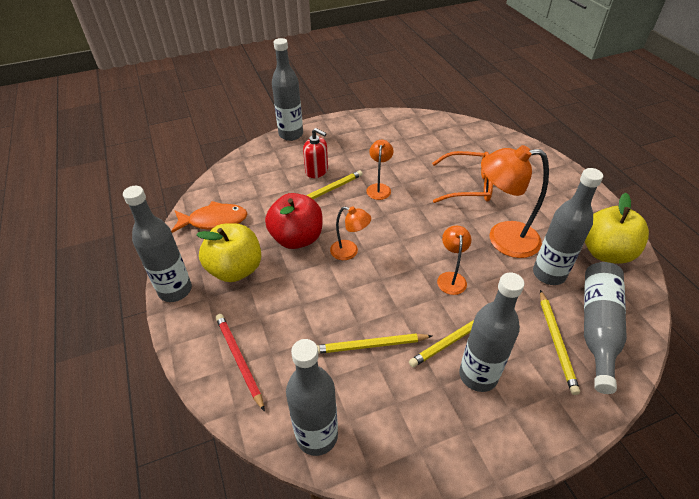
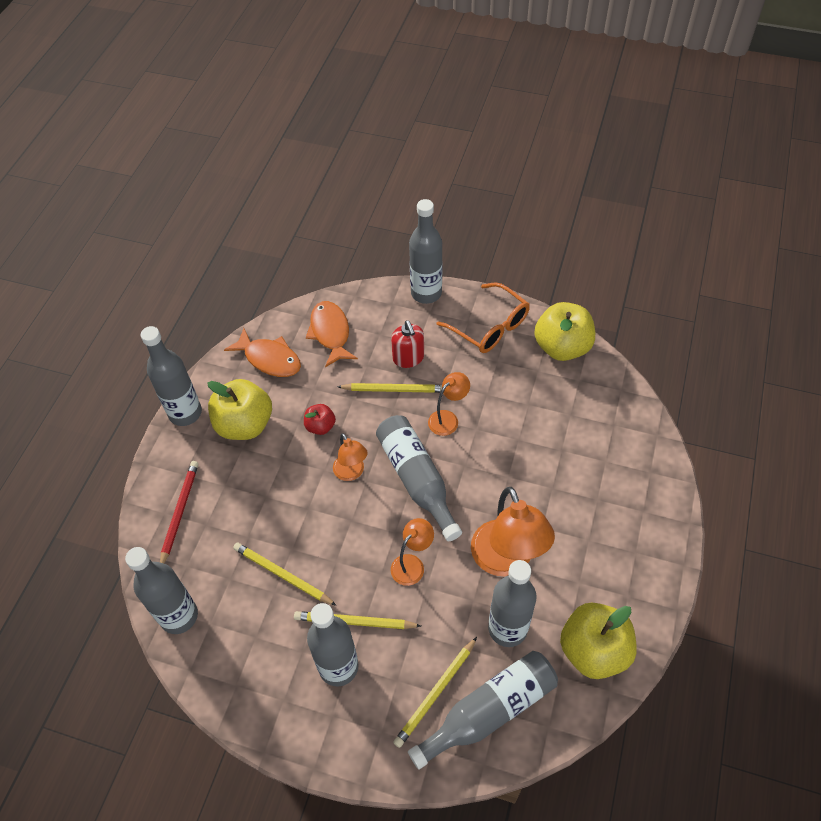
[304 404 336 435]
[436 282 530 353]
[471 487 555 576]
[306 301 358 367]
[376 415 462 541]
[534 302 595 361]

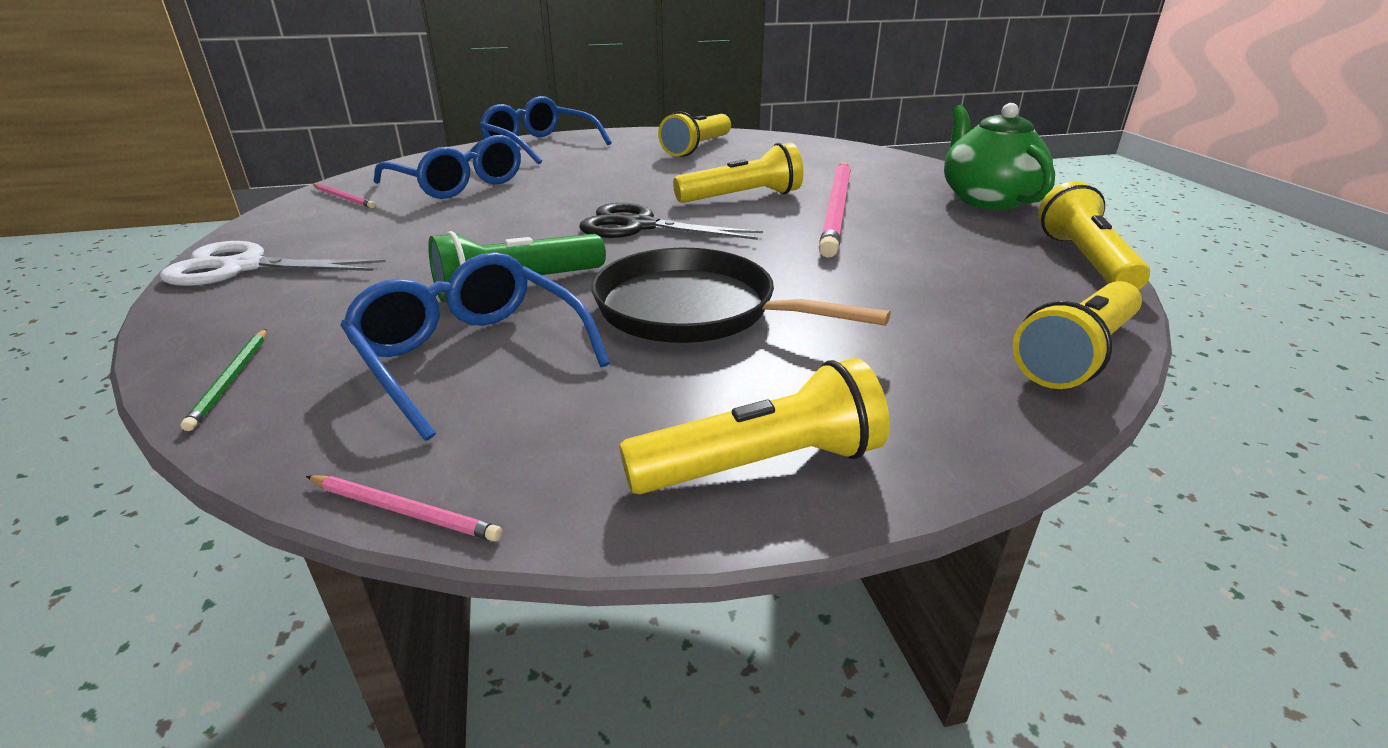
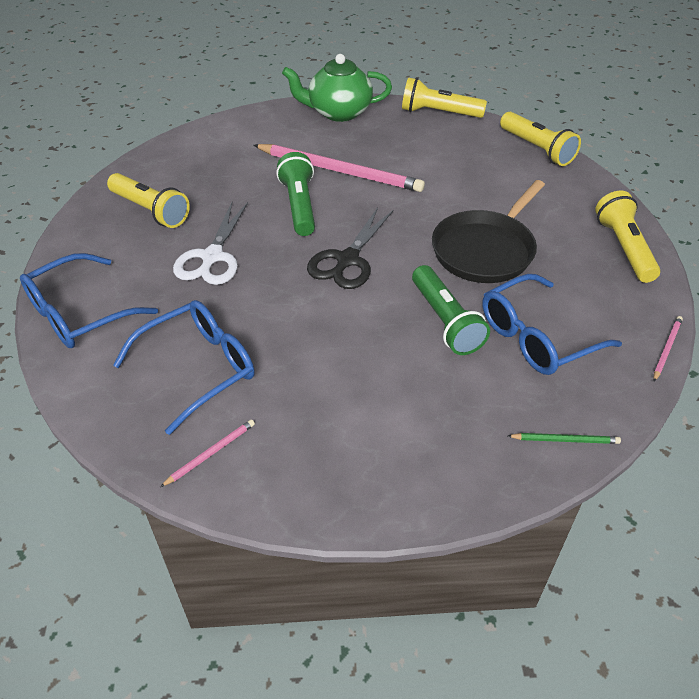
[173 202 248 285]
[276 152 315 236]

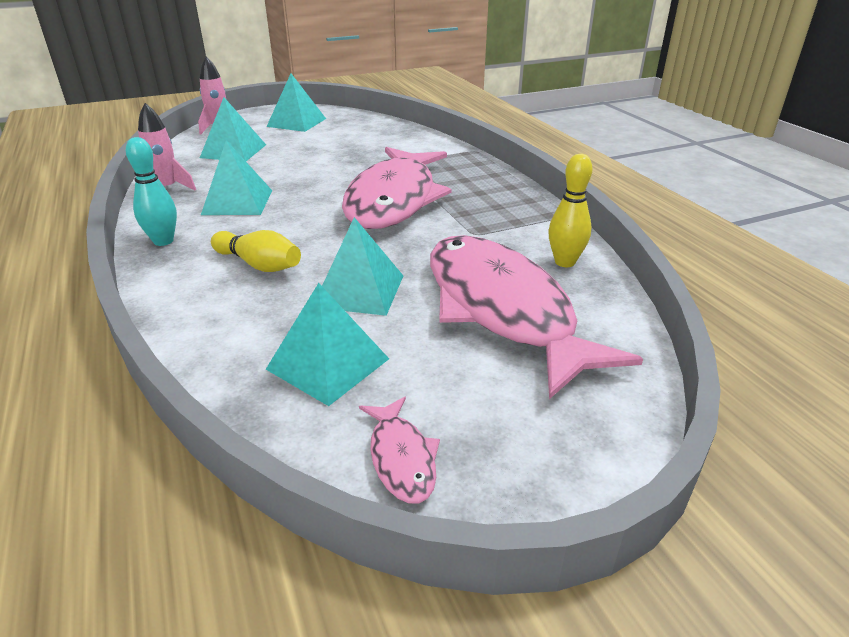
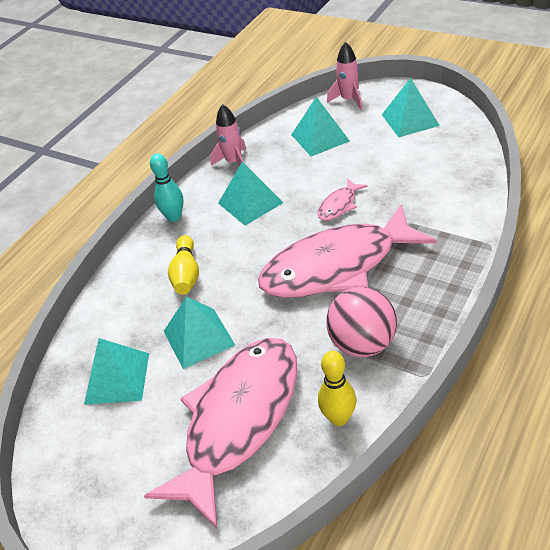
[317 178 368 221]
[326 287 397 357]

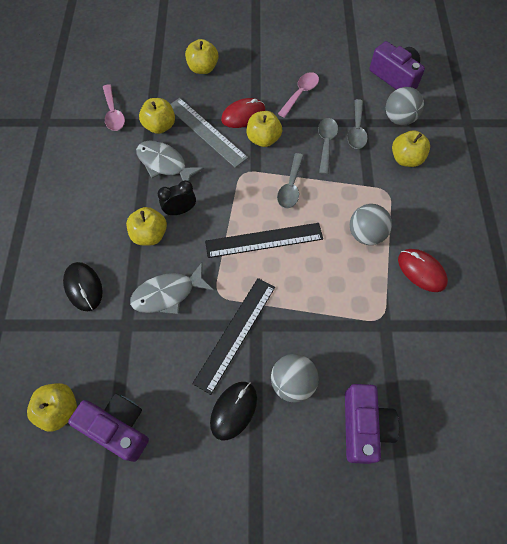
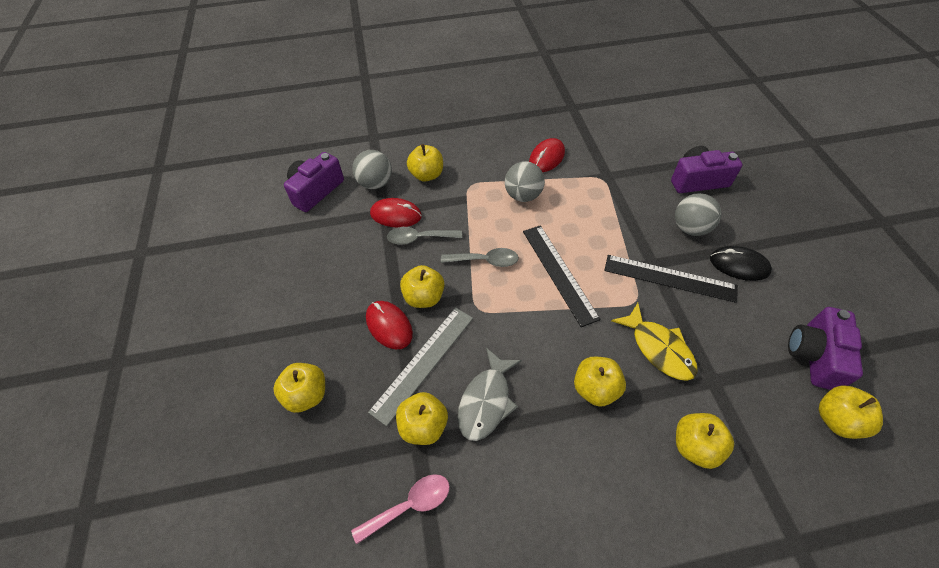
[676 413 734 469]
[611 303 697 381]
[158 180 196 216] (first image)
[278 72 319 118] (first image)
[370 198 422 228]

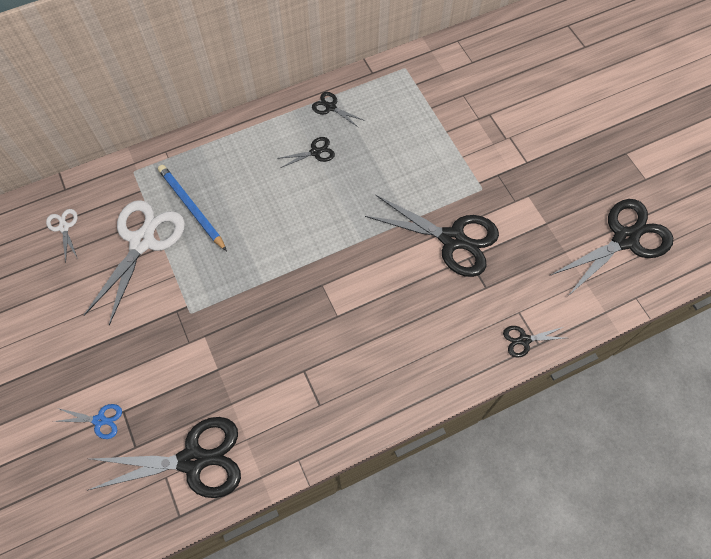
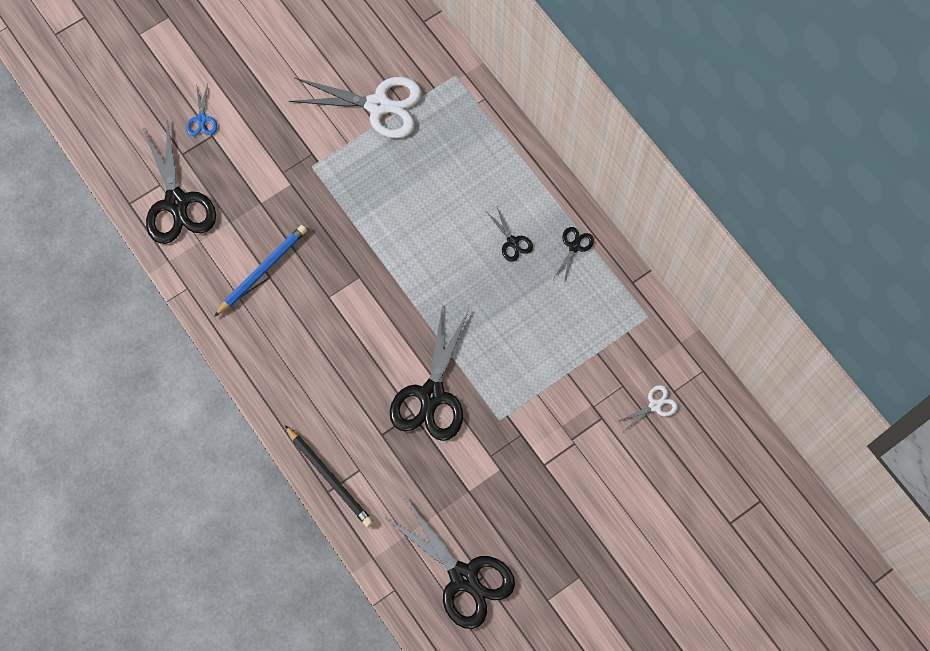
[616 385 678 432]
[214 225 307 317]
[285 425 373 527]

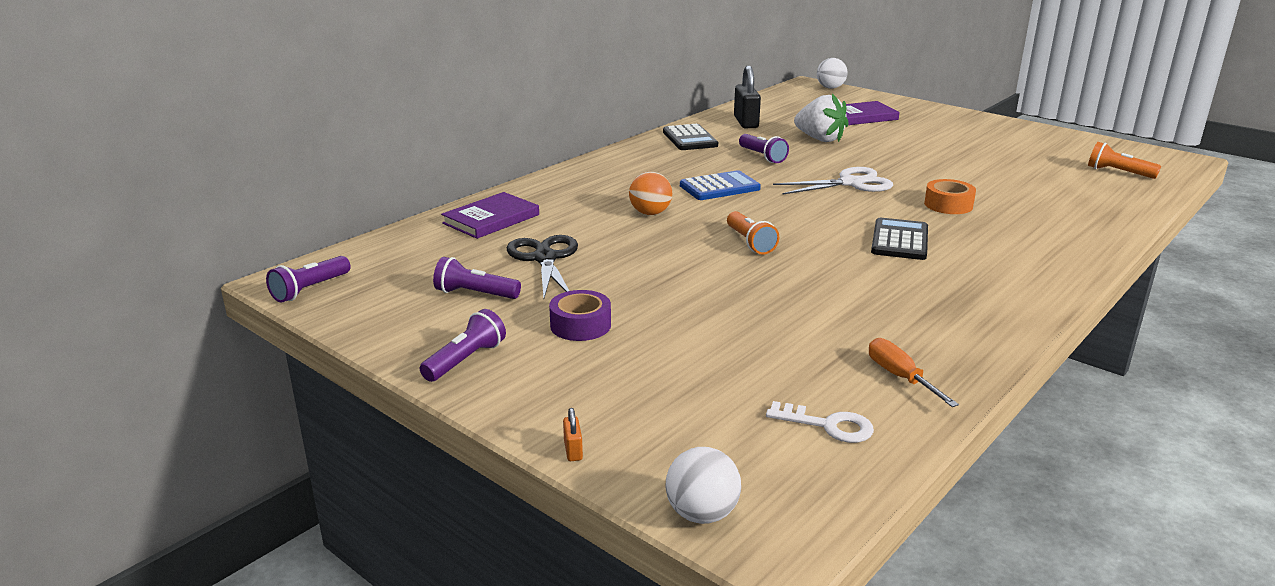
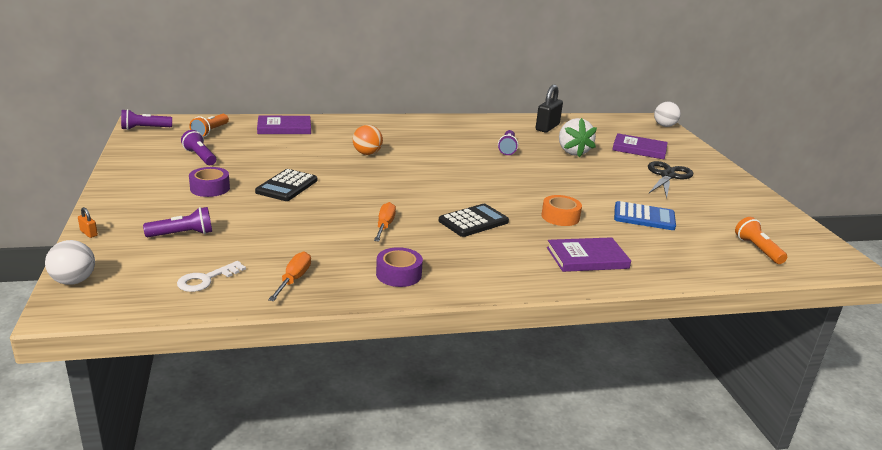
[143 207 212 237]
[648 161 693 199]
[78 207 98 238]
[255 169 317 201]
[614 201 676 230]
[189 114 229 137]
[177 261 246 292]
[773 167 893 195] (first image)
[374 202 396 242]
[376 247 423 287]
[547 237 631 272]

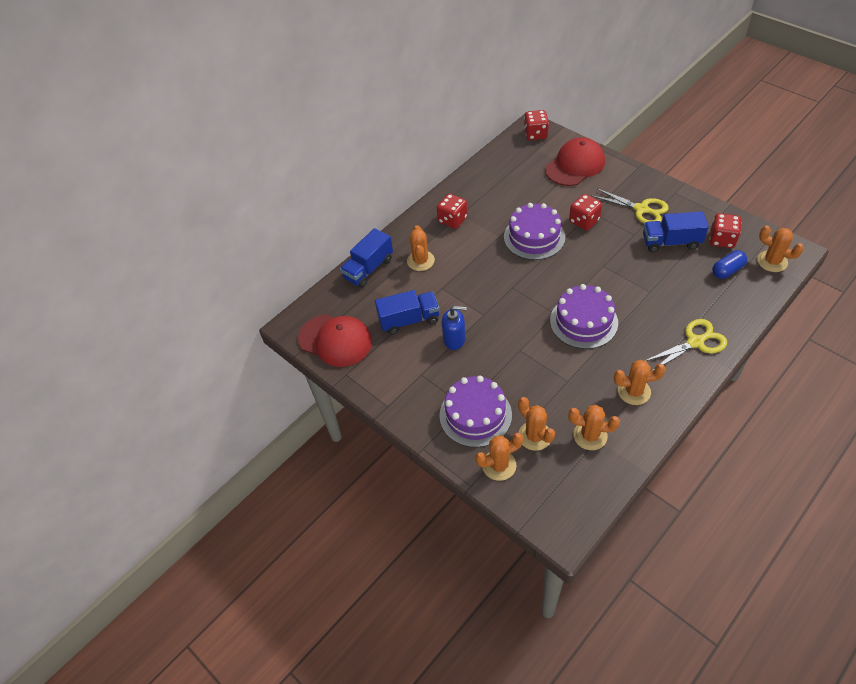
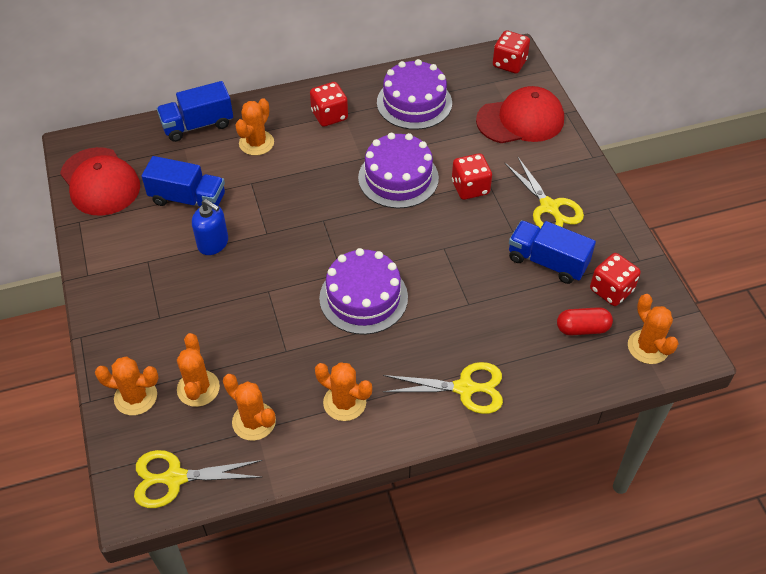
[377 59 452 130]
[557 307 613 335]
[134 450 262 508]

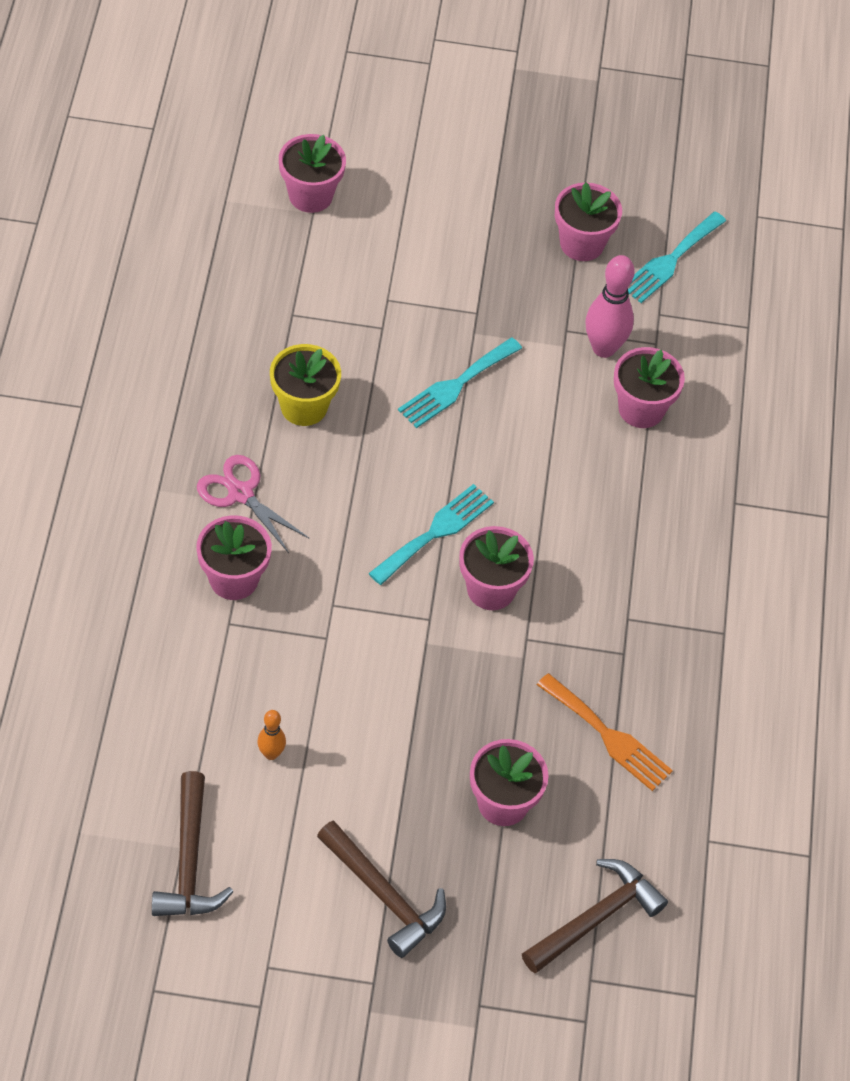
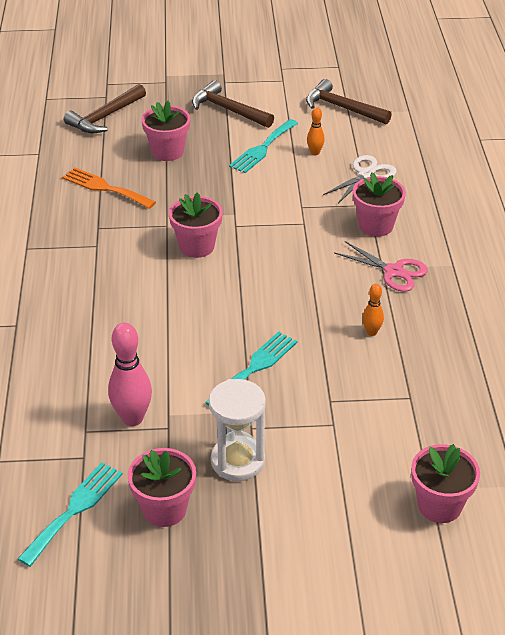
[306 79 392 125]
[363 284 384 336]
[229 119 298 173]
[614 347 685 428] (first image)
[209 379 266 481]
[323 155 396 204]

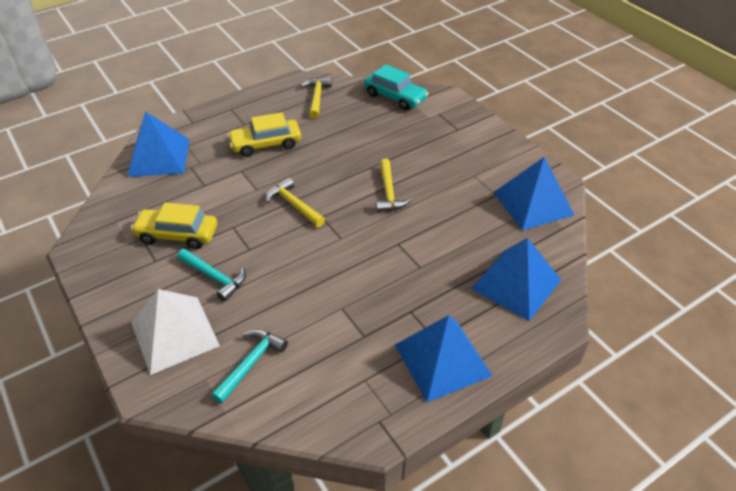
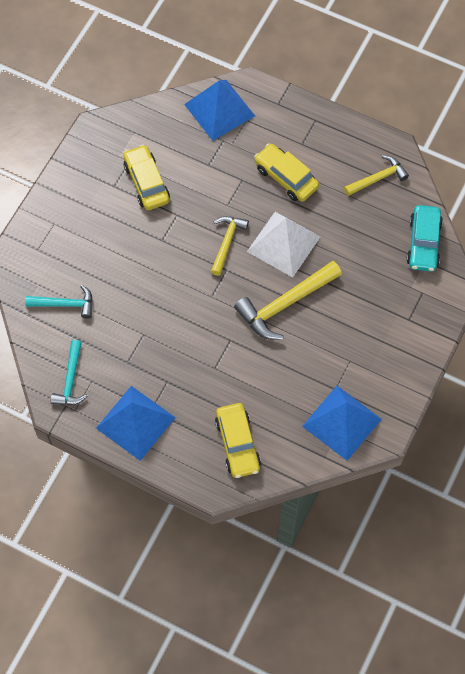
[247 212 320 277]
[51 340 88 405]
[234 261 342 340]
[215 403 261 478]

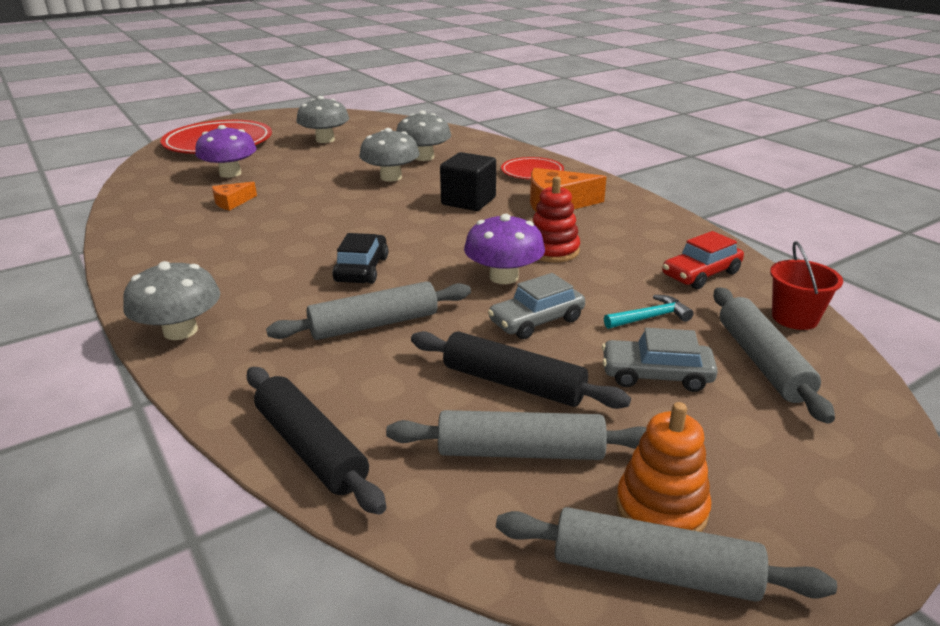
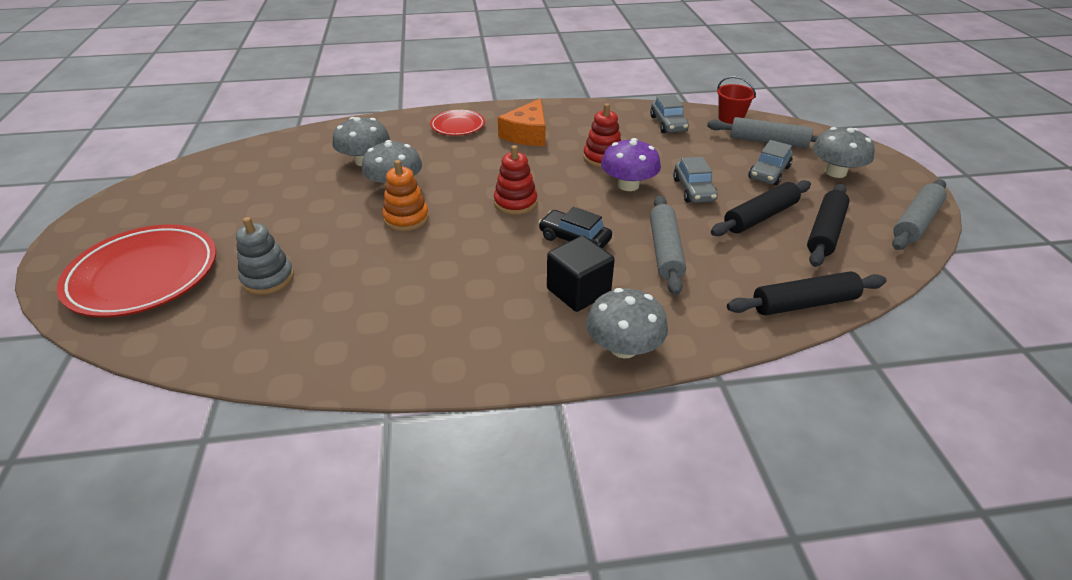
[236 217 294 295]
[212 182 257 211] (first image)
[813 127 875 178]
[807 184 849 267]
[547 236 615 312]
[604 295 693 329] (first image)
[382 160 429 231]
[650 95 689 133]
[494 145 537 215]

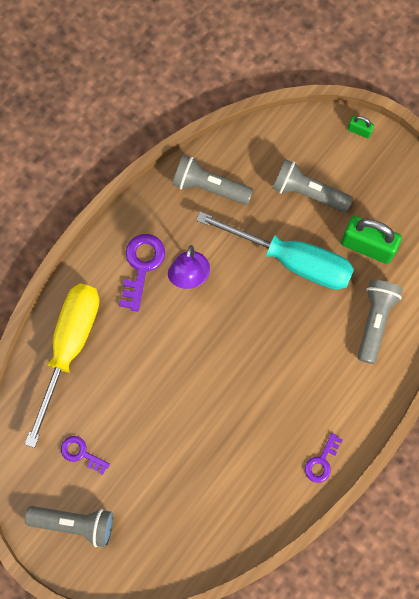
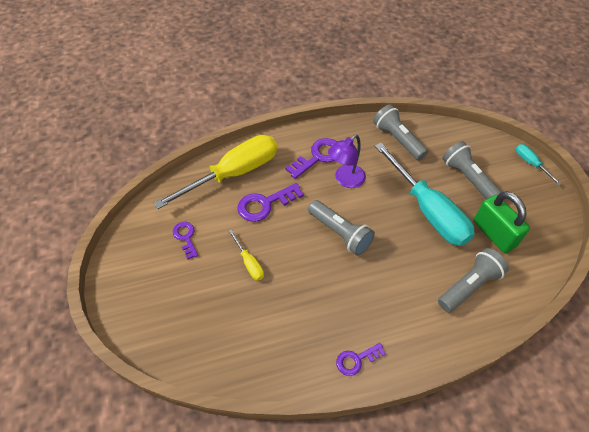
[308 200 375 256]
[516 144 562 185]
[228 230 264 281]
[238 183 304 222]

